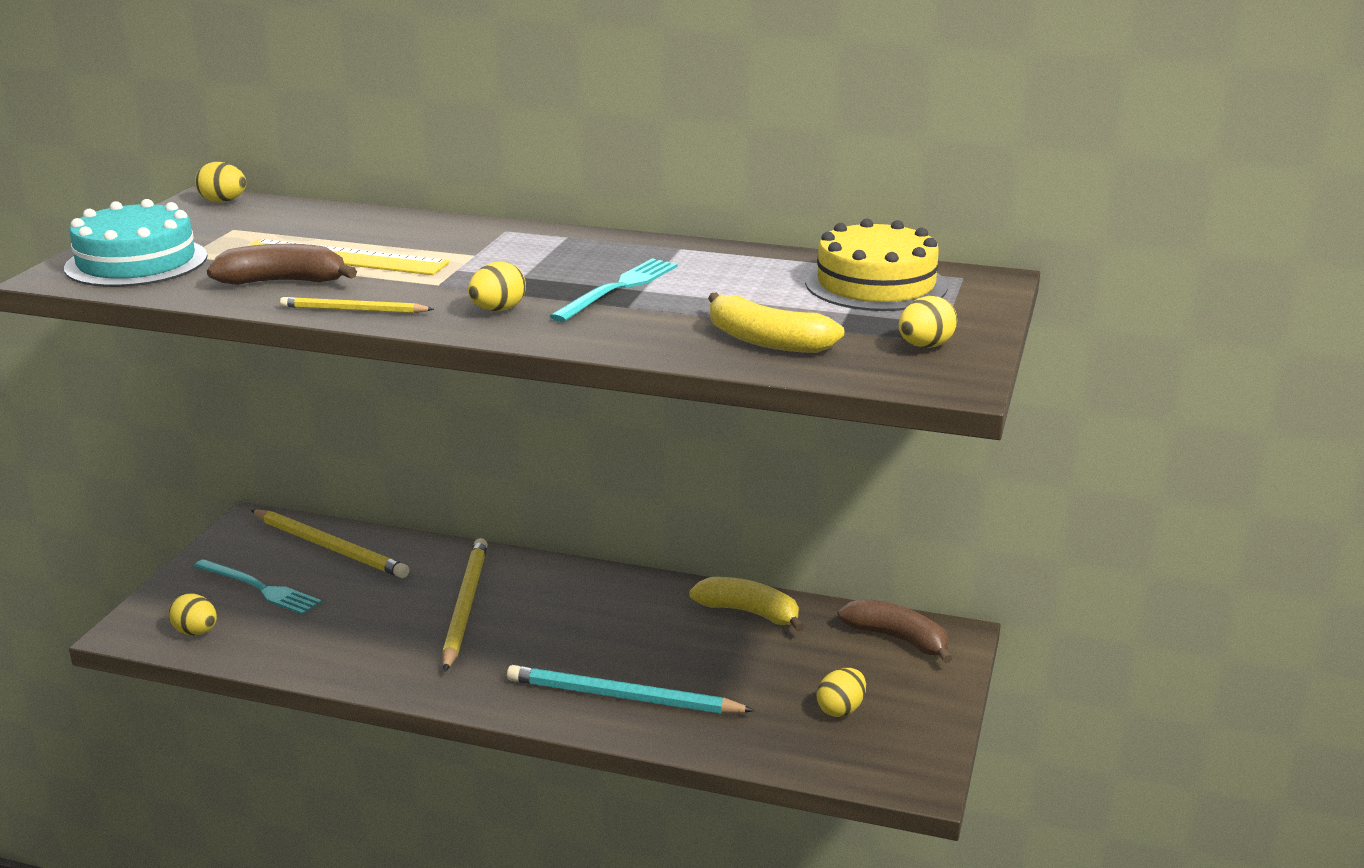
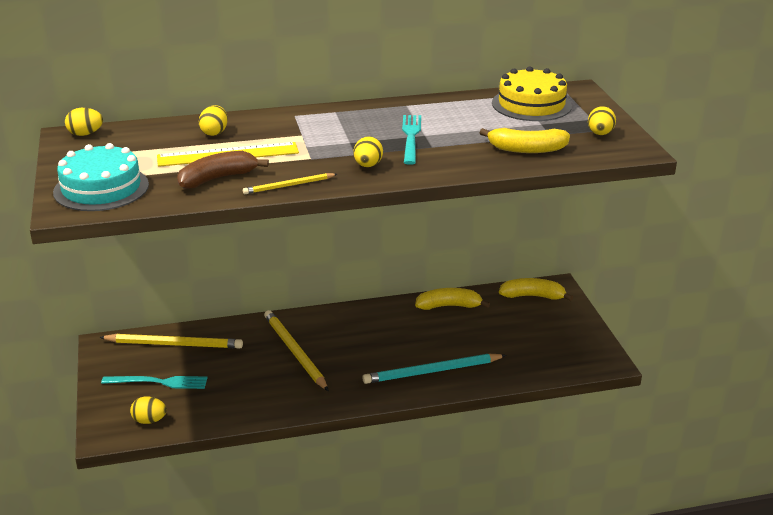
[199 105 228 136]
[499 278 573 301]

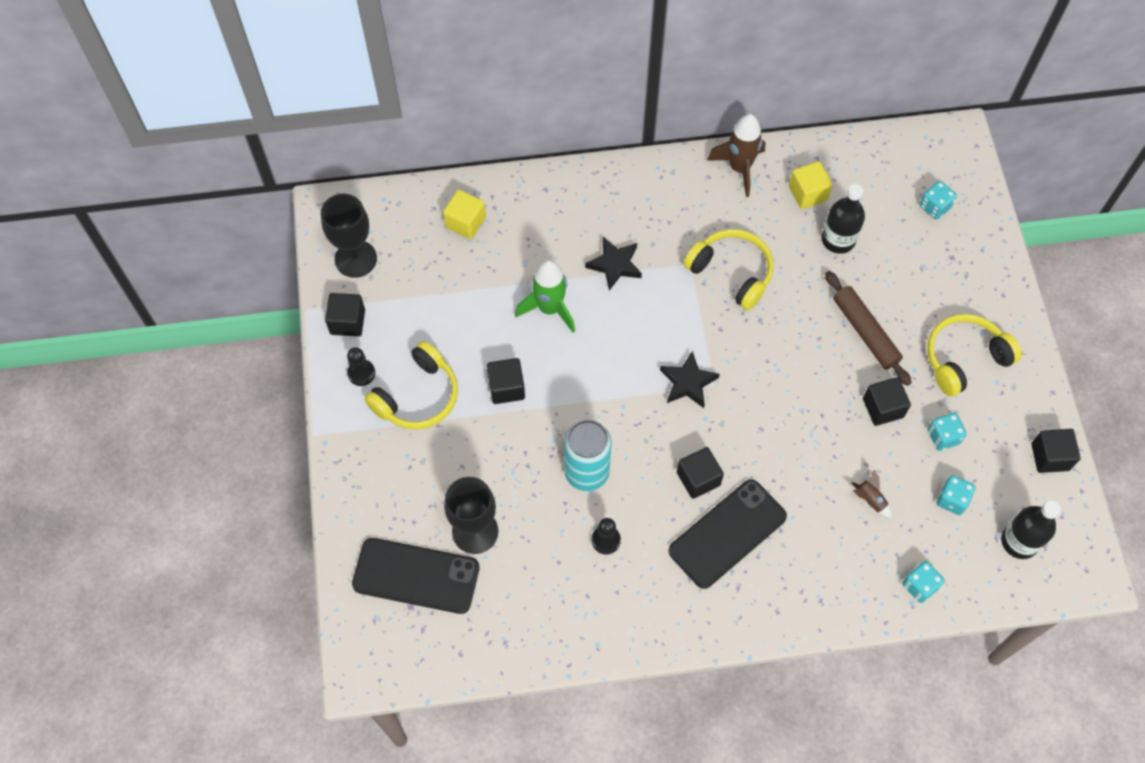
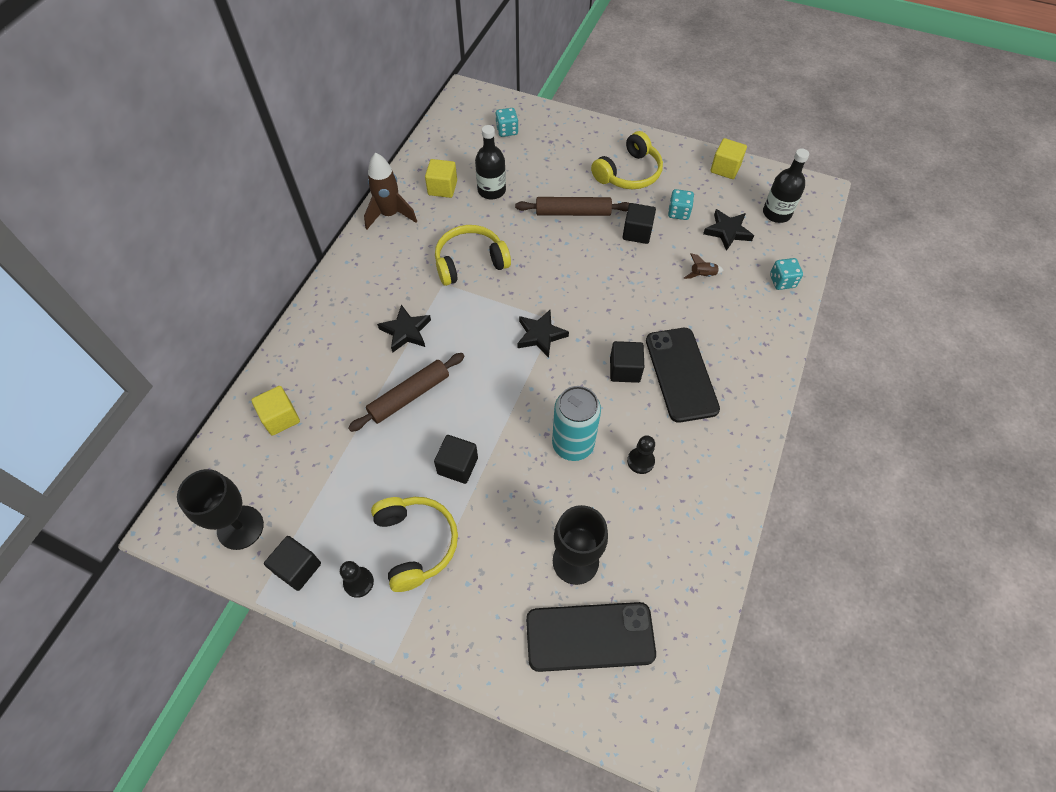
[526 602 656 672]
[348 353 465 432]
[591 131 663 189]
[703 209 754 251]
[711 138 747 179]

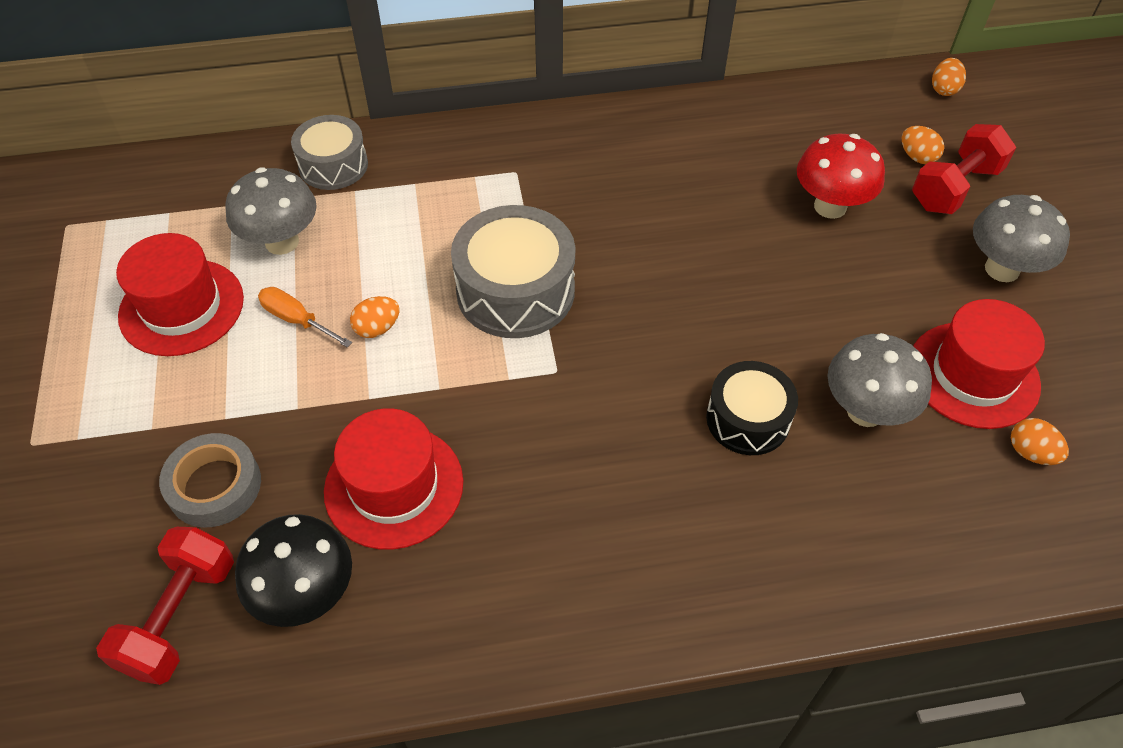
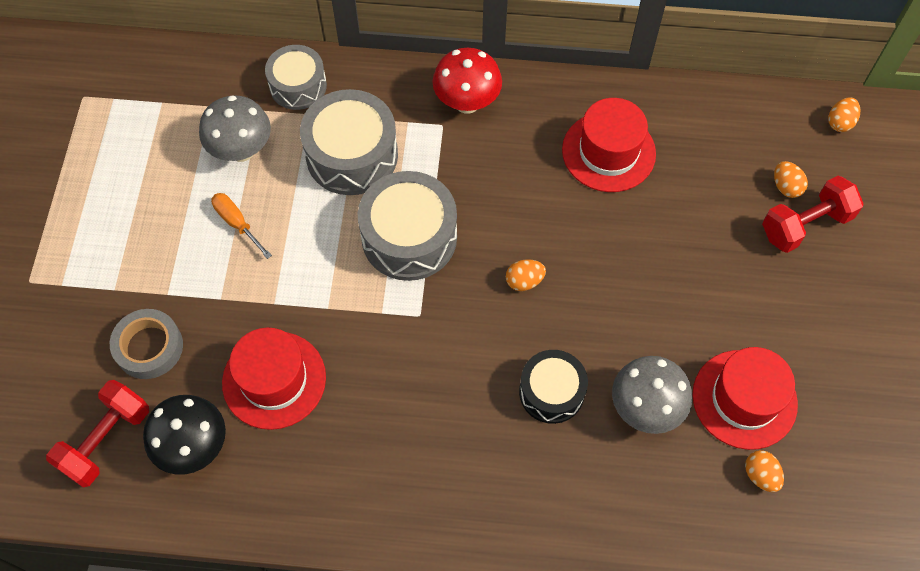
[562 98 656 192]
[506 259 546 291]
[433 48 502 114]
[973 195 1070 282] (first image)
[300 89 398 195]

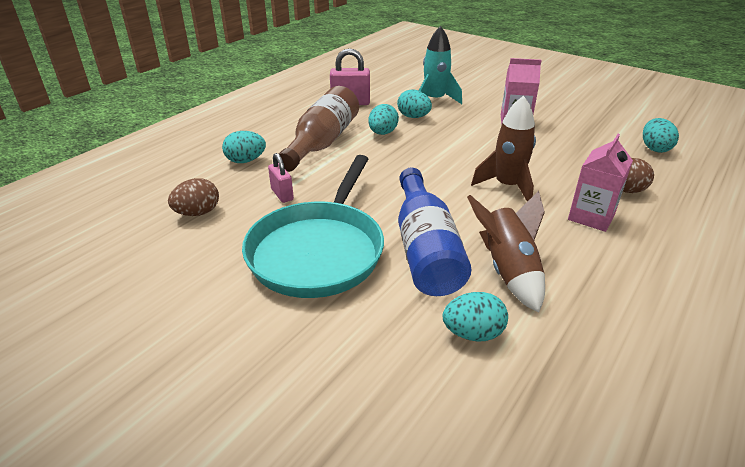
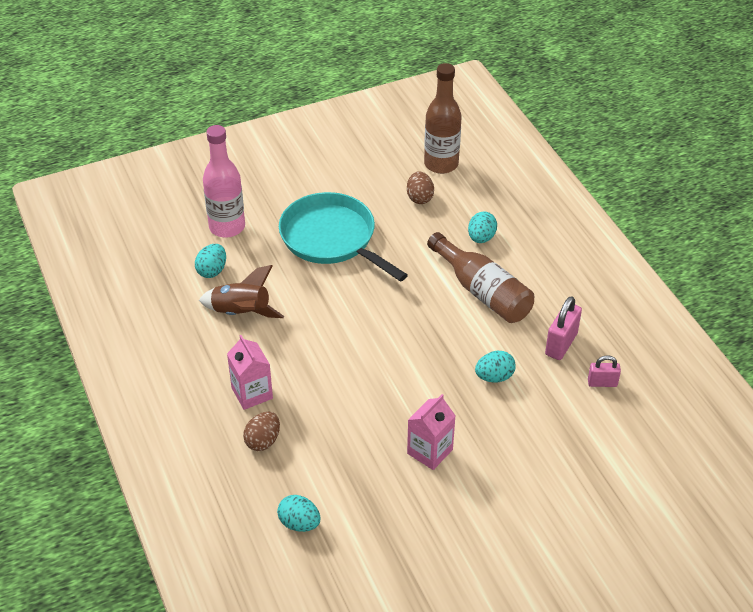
[588 355 621 387]
[368 104 399 135] (first image)
[398 168 472 296] (first image)
[419 26 462 104] (first image)
[471 96 536 202] (first image)
[203 125 245 238]
[424 63 462 174]

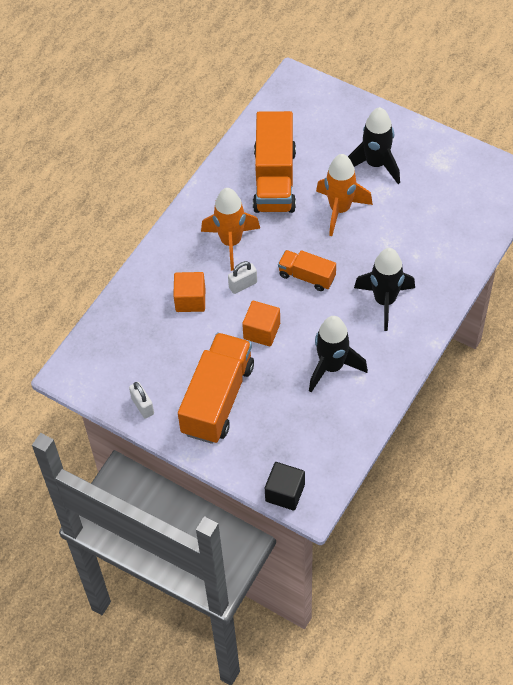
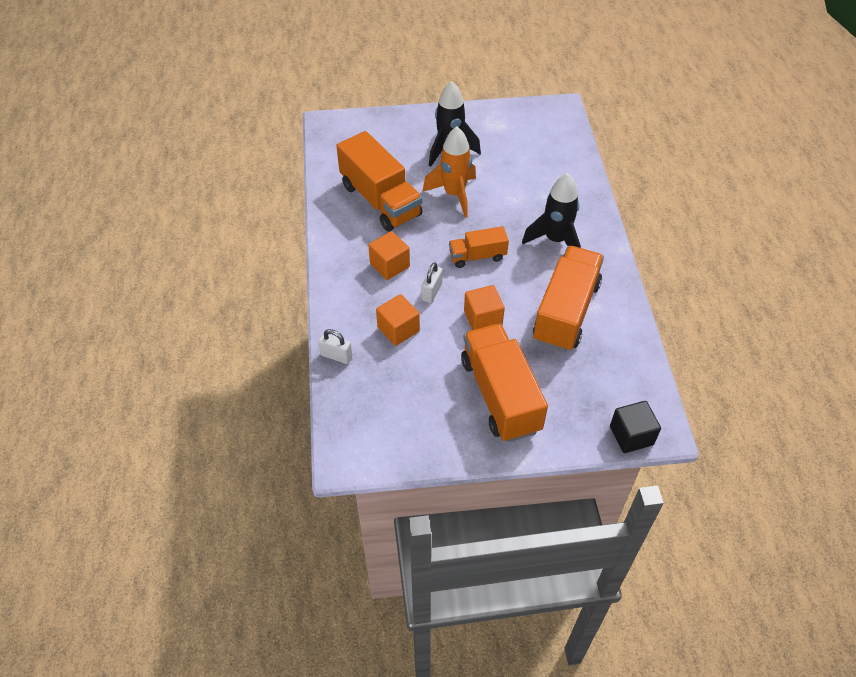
[318 329 352 364]
[368 231 410 280]
[533 246 604 352]

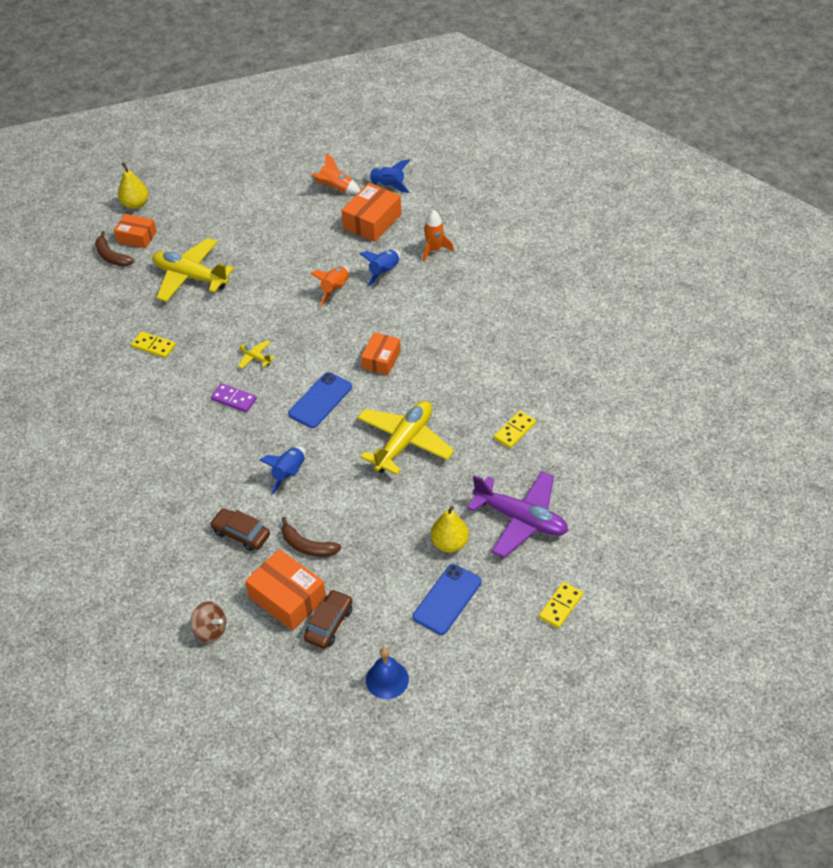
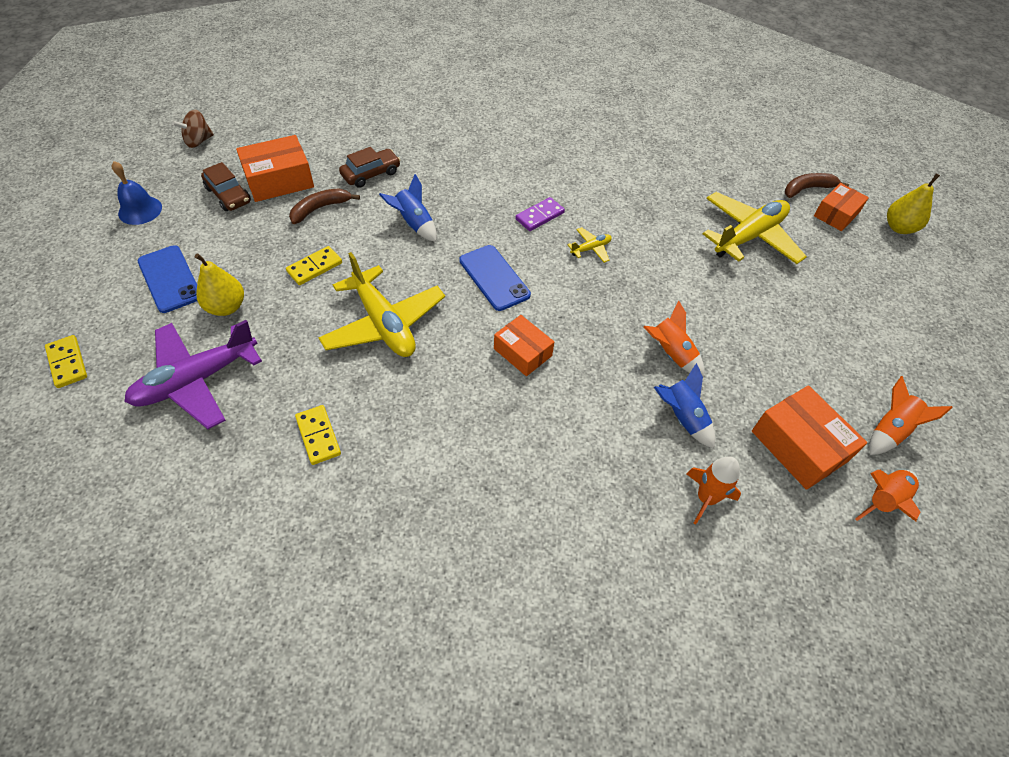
[286 246 342 285]
[172 109 214 148]
[855 470 920 522]

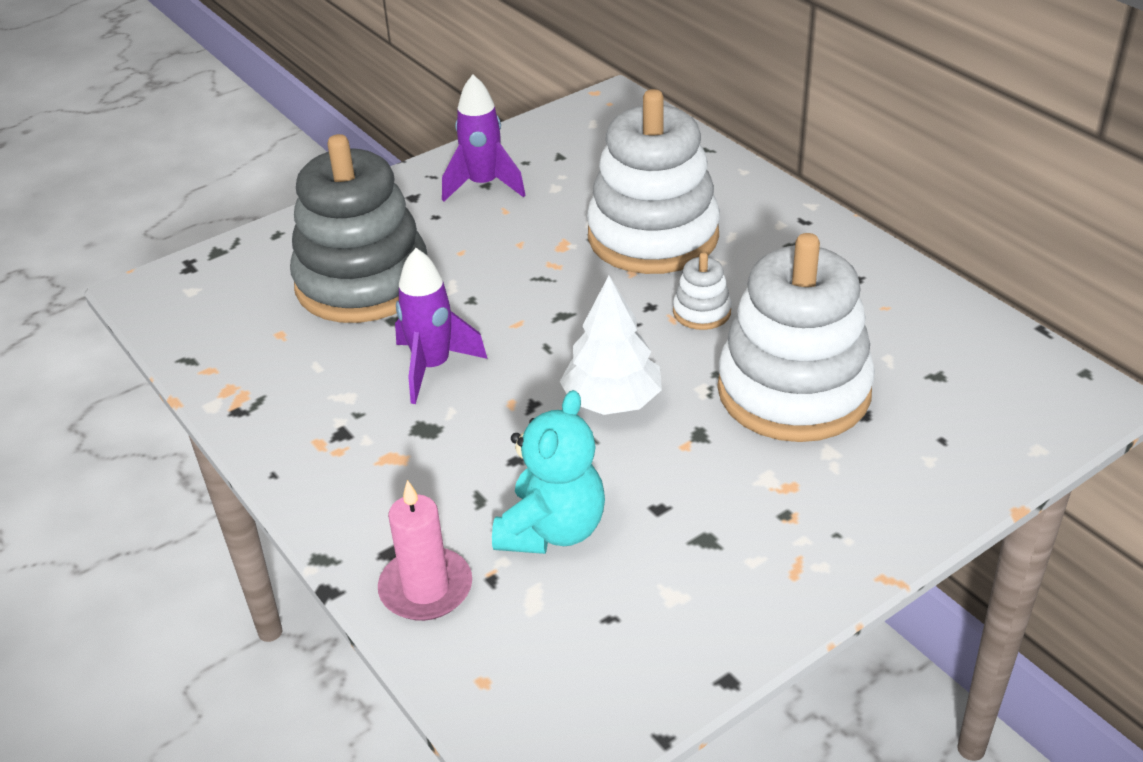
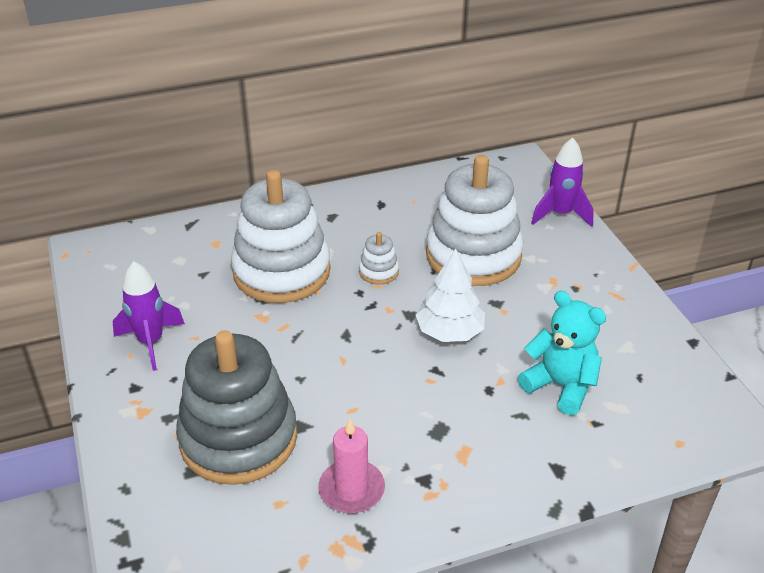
[318 418 385 514]
[531 138 594 227]

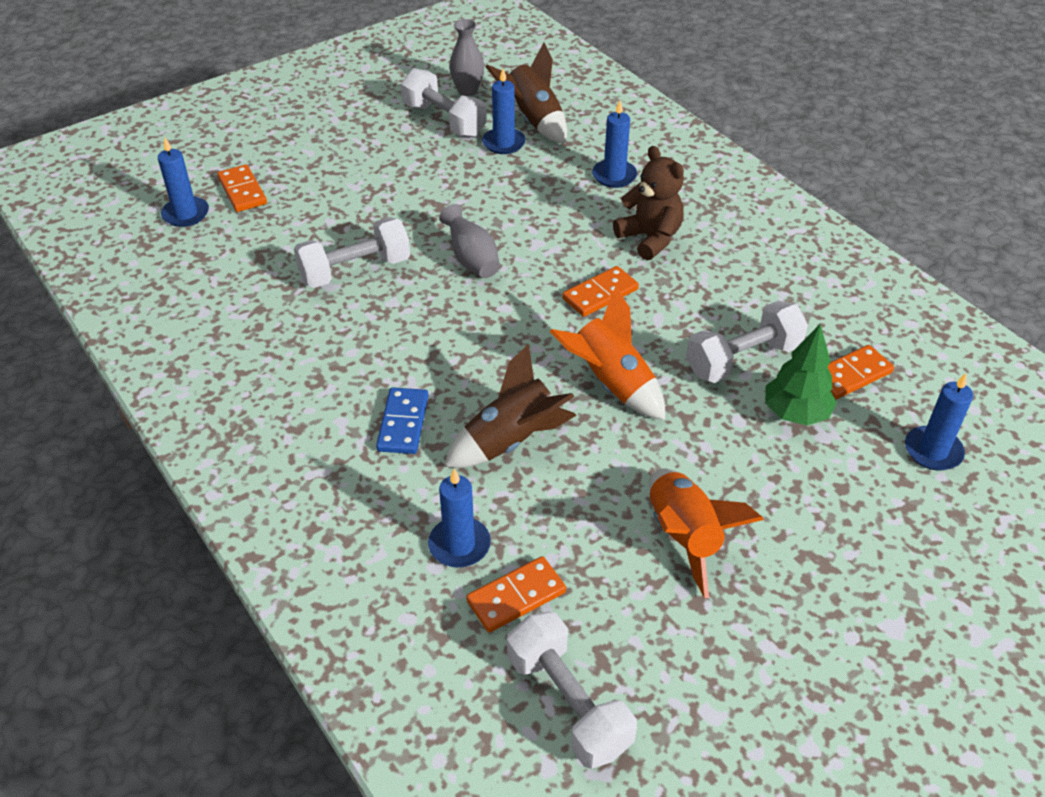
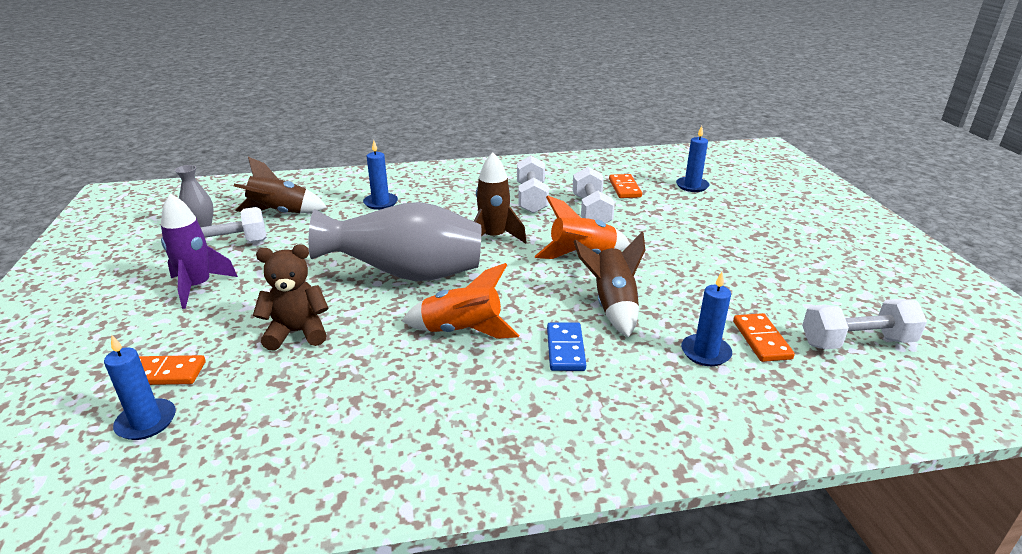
[517 156 549 213]
[547 323 586 371]
[309 202 481 281]
[482 69 526 154] (first image)
[474 152 527 244]
[253 244 329 351]
[402 263 520 339]
[765 324 837 425] (first image)
[161 193 238 309]

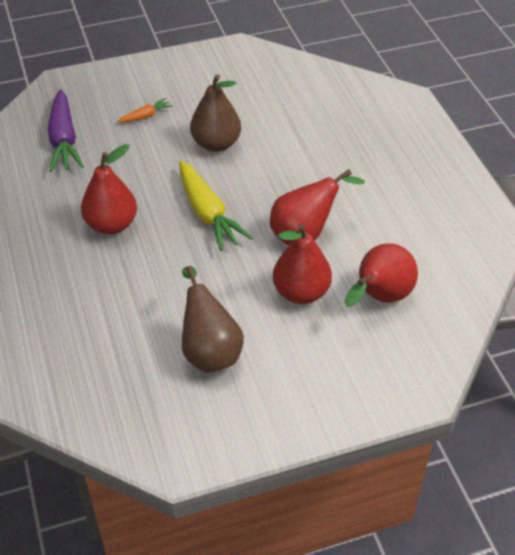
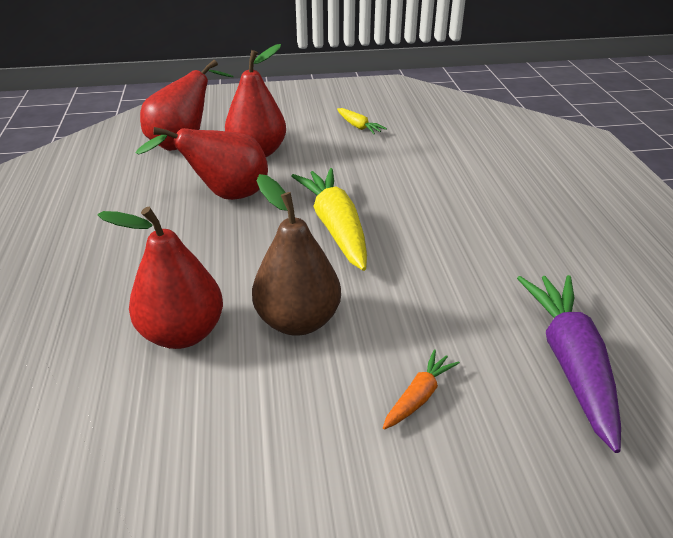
[98 207 223 349]
[383 349 460 429]
[337 108 387 134]

